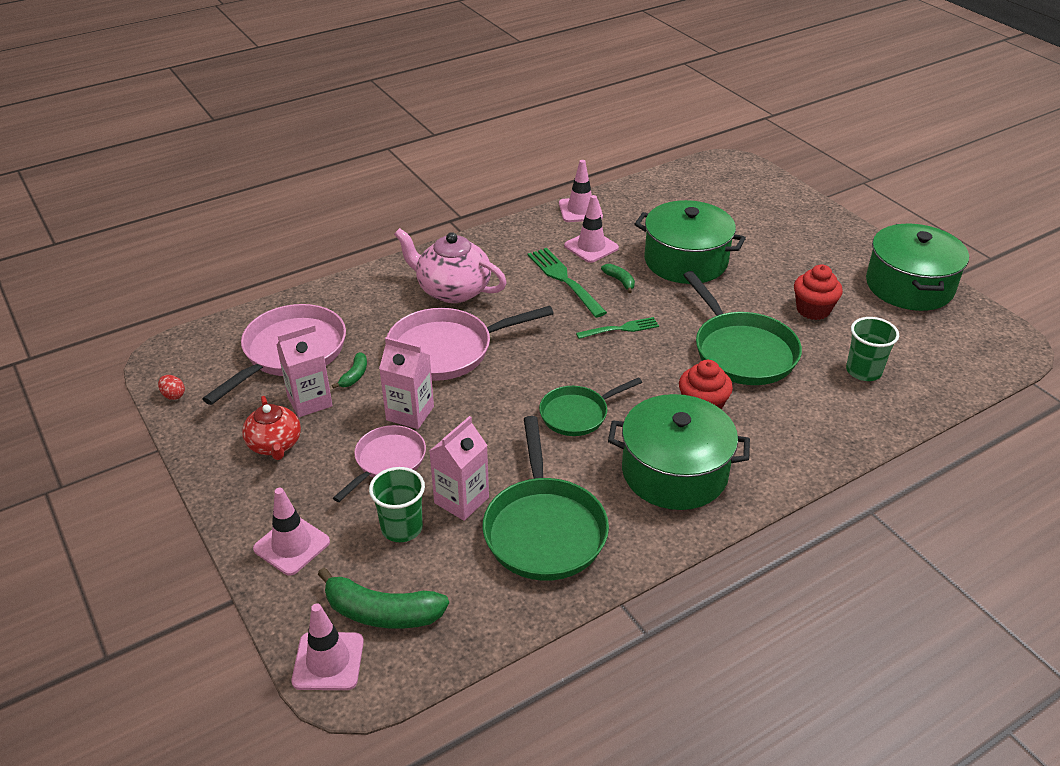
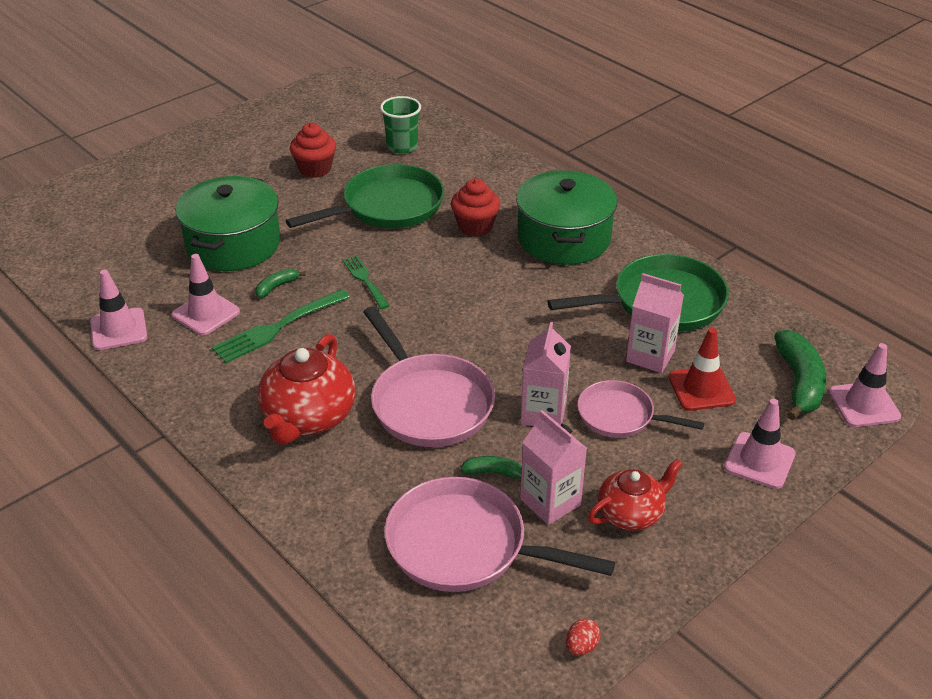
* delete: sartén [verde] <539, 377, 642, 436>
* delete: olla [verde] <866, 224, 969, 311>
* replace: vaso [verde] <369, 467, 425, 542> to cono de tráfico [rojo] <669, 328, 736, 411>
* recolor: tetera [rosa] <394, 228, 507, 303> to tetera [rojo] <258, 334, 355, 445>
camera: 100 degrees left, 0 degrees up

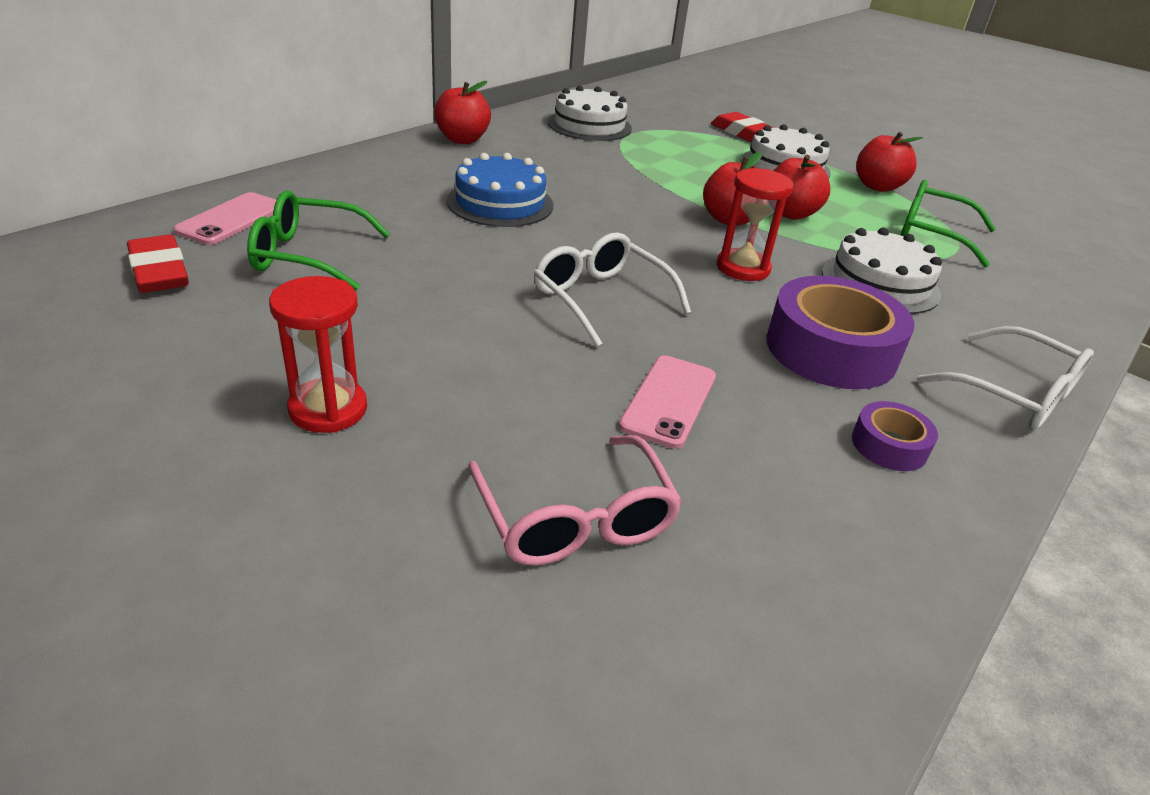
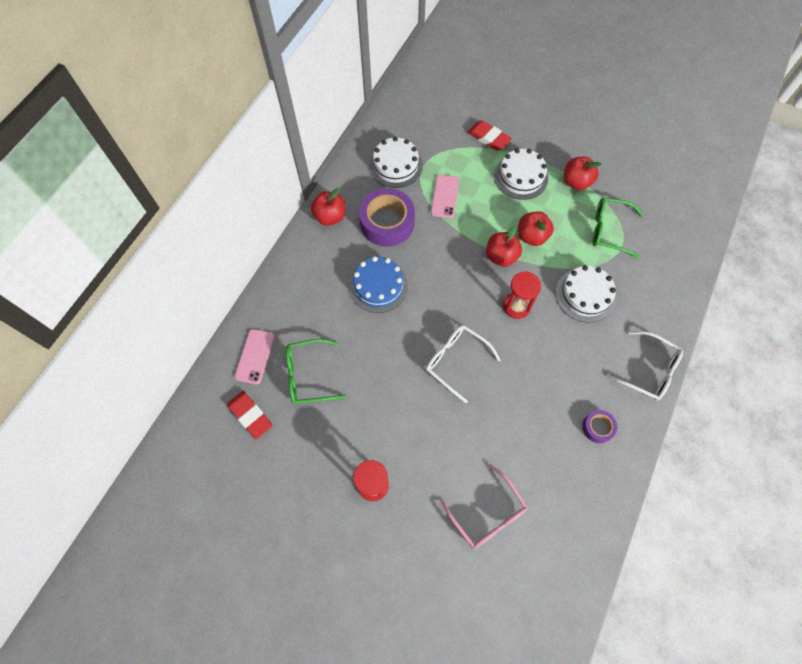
* move: móvil [rosa] <619, 355, 716, 449> to <431, 175, 459, 218>
* move: cinta adhesiva [morado] <766, 276, 914, 389> to <359, 188, 415, 247>
camera: 10 degrees left, 30 degrees up

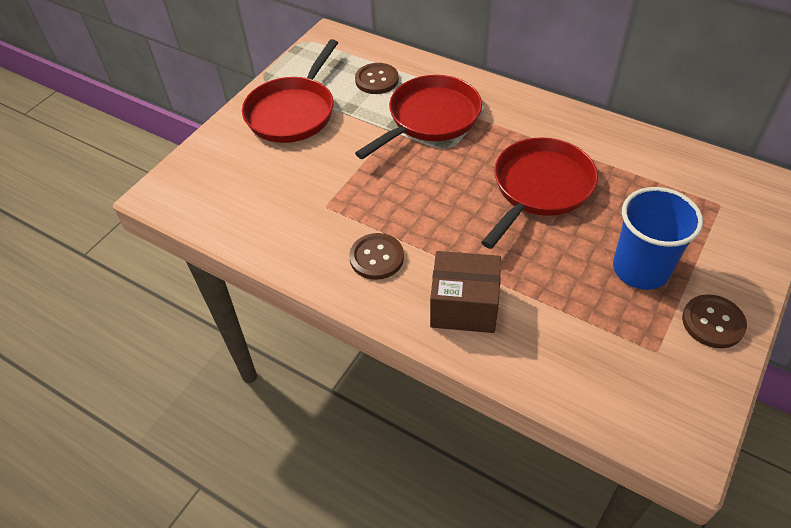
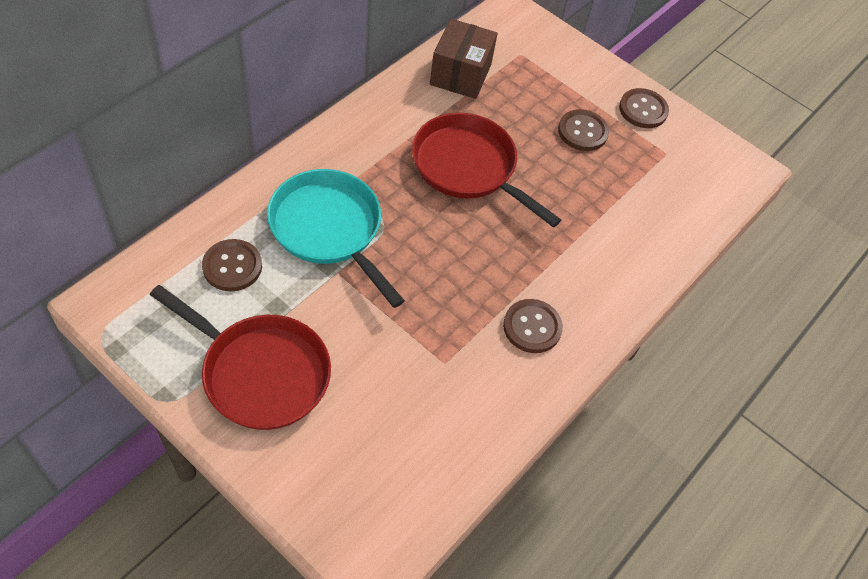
* move: caja [marrón] <430, 251, 501, 333> to <430, 19, 498, 99>
* replace: vaso [azul] <613, 187, 703, 290> to botón [marrón] <558, 109, 609, 151>
* recolor: sartén [rojo] <355, 75, 482, 159> to sartén [turquesa] <267, 169, 405, 308>
camera: 90 degrees left, 5 degrees up

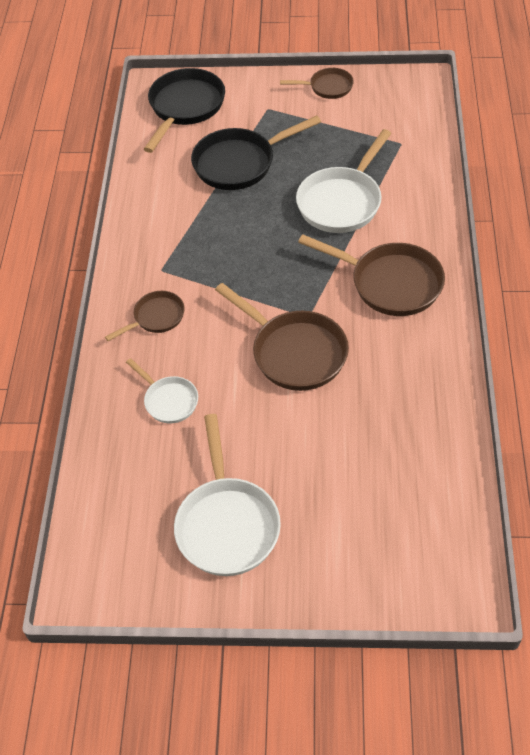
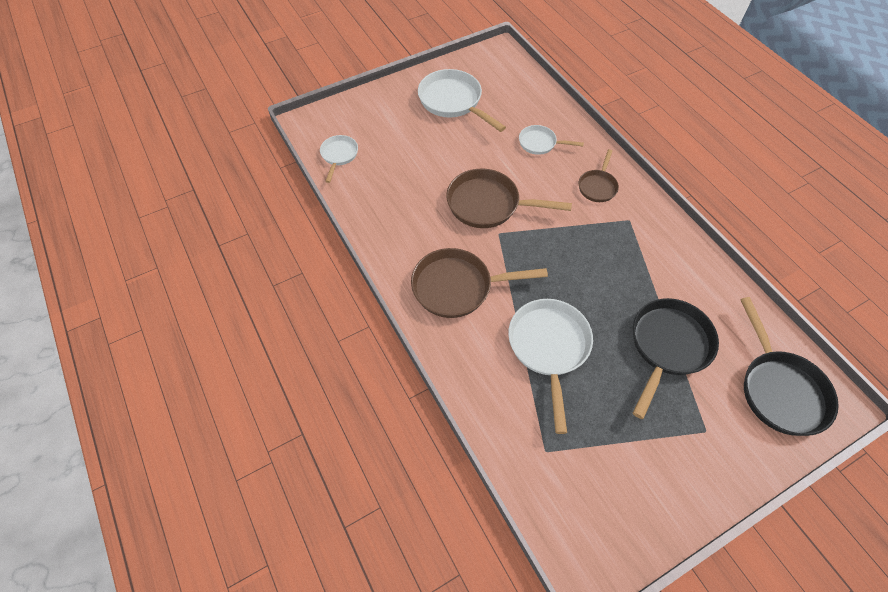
* delete: sartén [marrón] <280, 68, 354, 99>
* insert: sartén [blanco] <320, 135, 358, 183>
camera: 145 degrees right, 5 degrees up

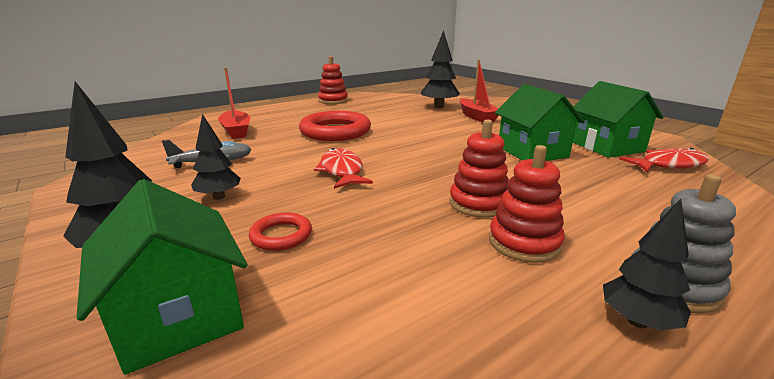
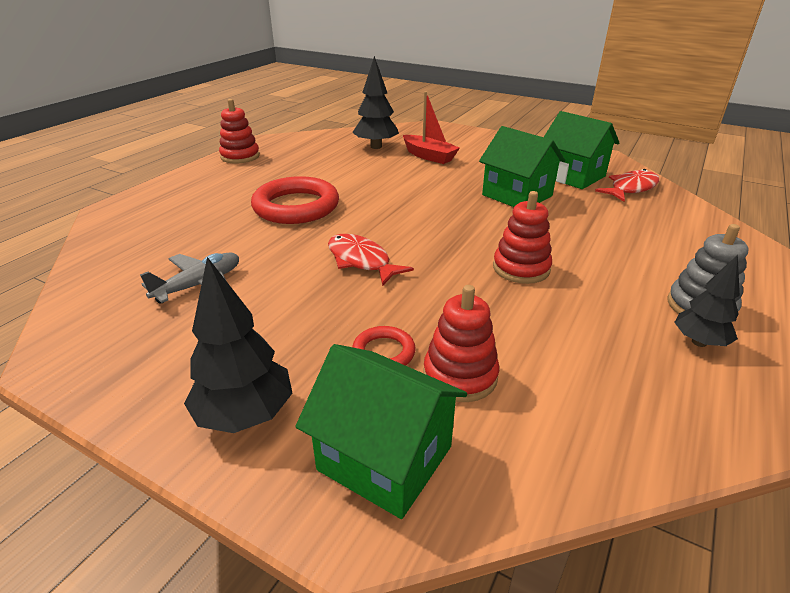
* delete: árbol [negro] <191, 114, 241, 200>
* delete: barco [rojo] <218, 68, 250, 139>
* move: juguete apilable [rojo] <489, 145, 565, 263> to <424, 285, 499, 402>
camera: 25 degrees left, 10 degrees up

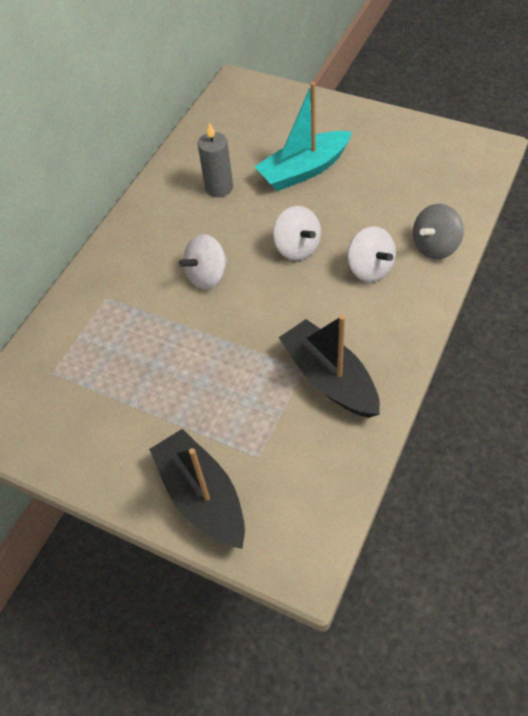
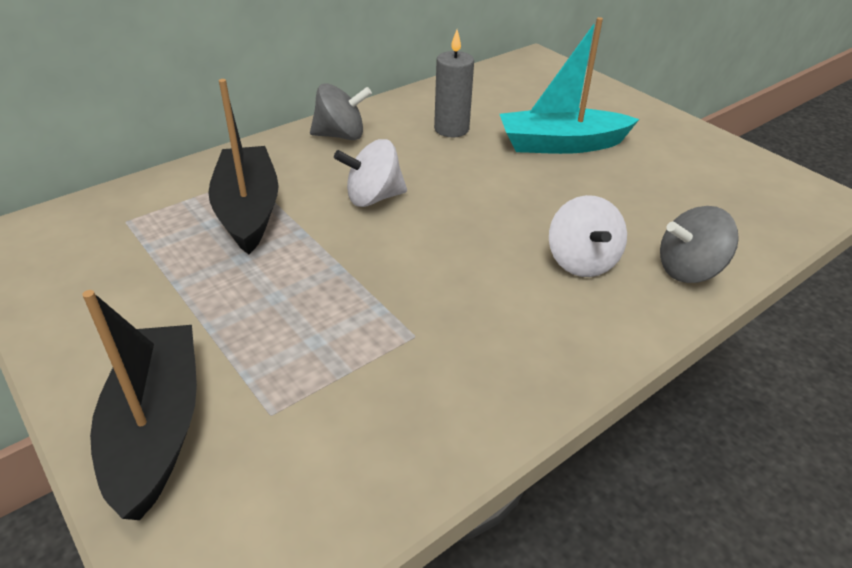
* delete: peonza [blanco] <273, 206, 321, 261>
* insert: peonza [gris] <310, 83, 372, 140>
* move: barco [negro] <279, 315, 380, 418> to <208, 79, 279, 255>
camera: 20 degrees right, 15 degrees down

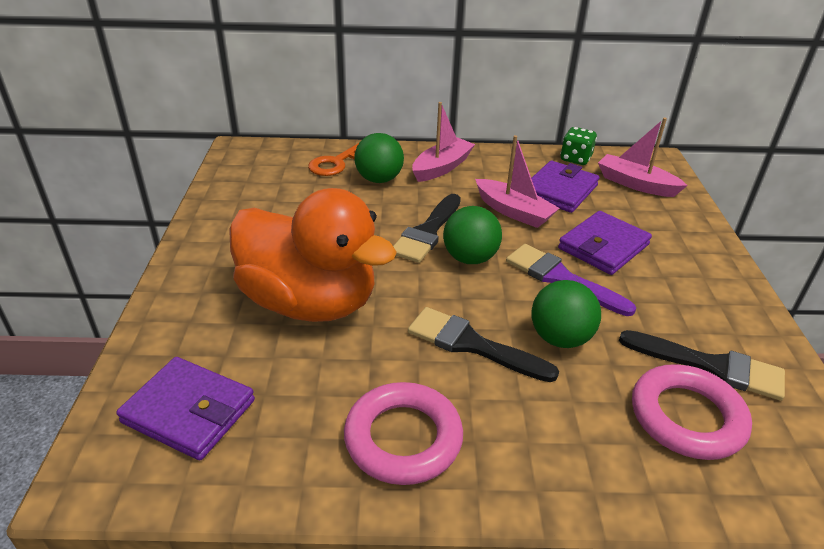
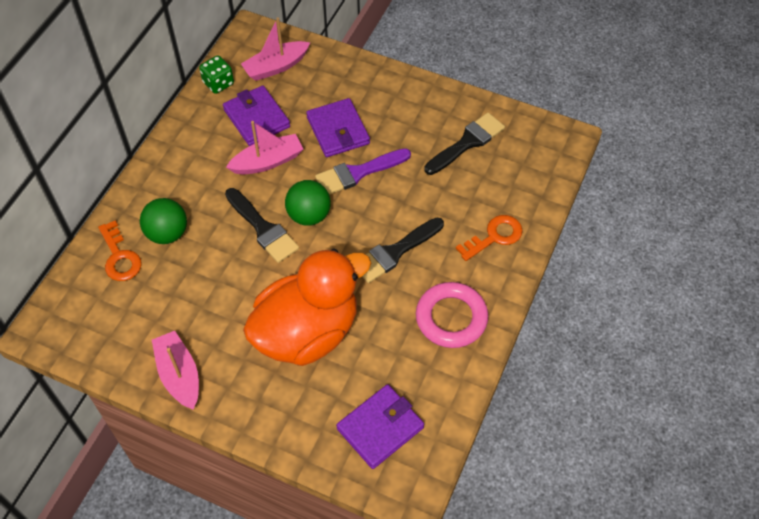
* delete: pelota [verde] <531, 280, 601, 348>
* delete: anillo [rosa] <632, 364, 752, 460>
* insert: llave [naranja] <456, 215, 523, 261>
* move: barco [rosa] <412, 102, 475, 182> to <152, 331, 199, 409>
camera: 65 degrees left, 20 degrees up

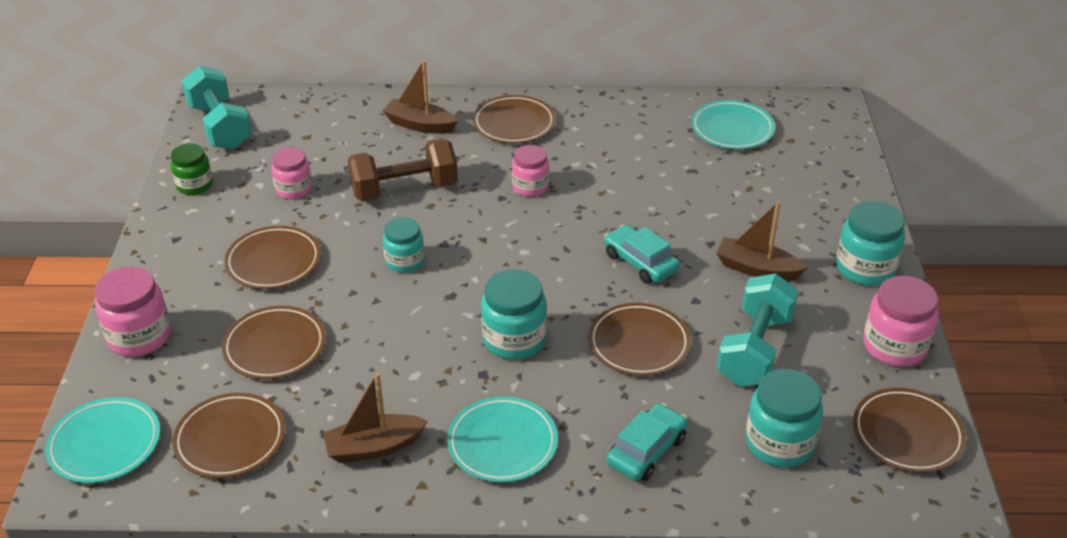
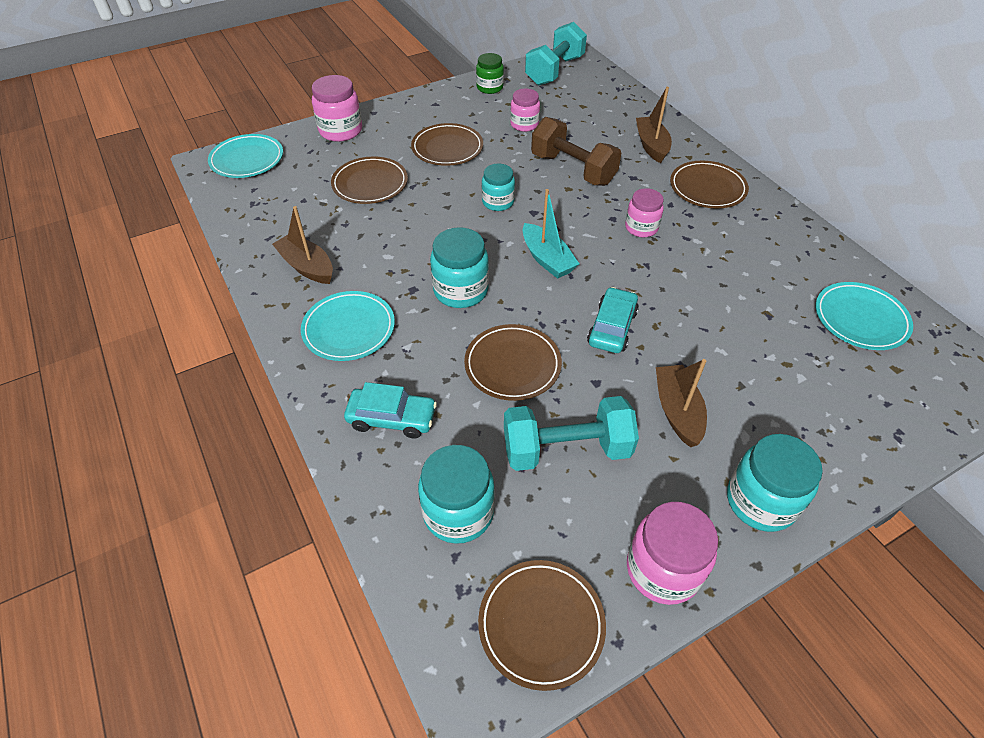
* delete: plato [marrón] <172, 393, 285, 478>
* insert: barco [turquesa] <523, 189, 579, 279>
camera: 60 degrees right, 10 degrees up

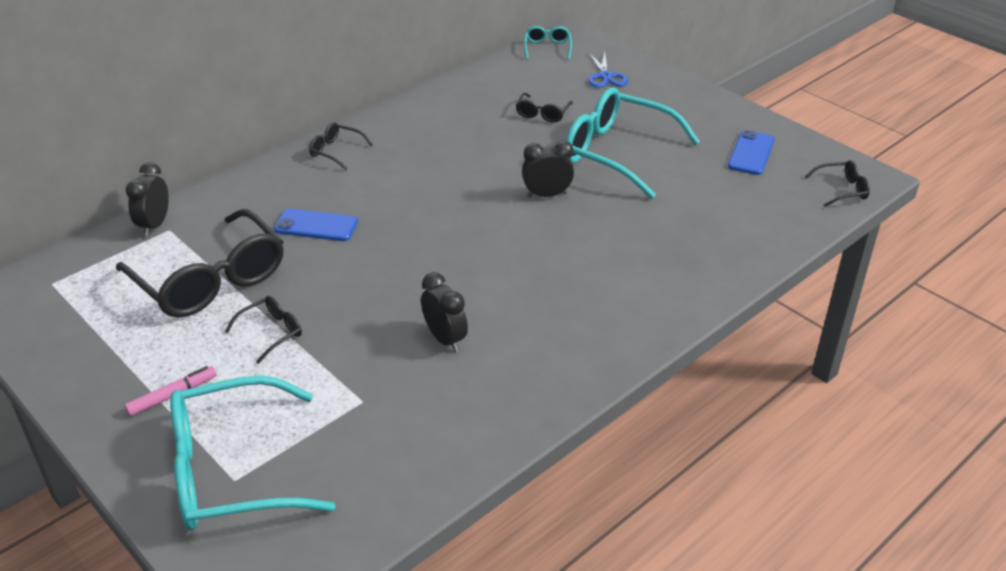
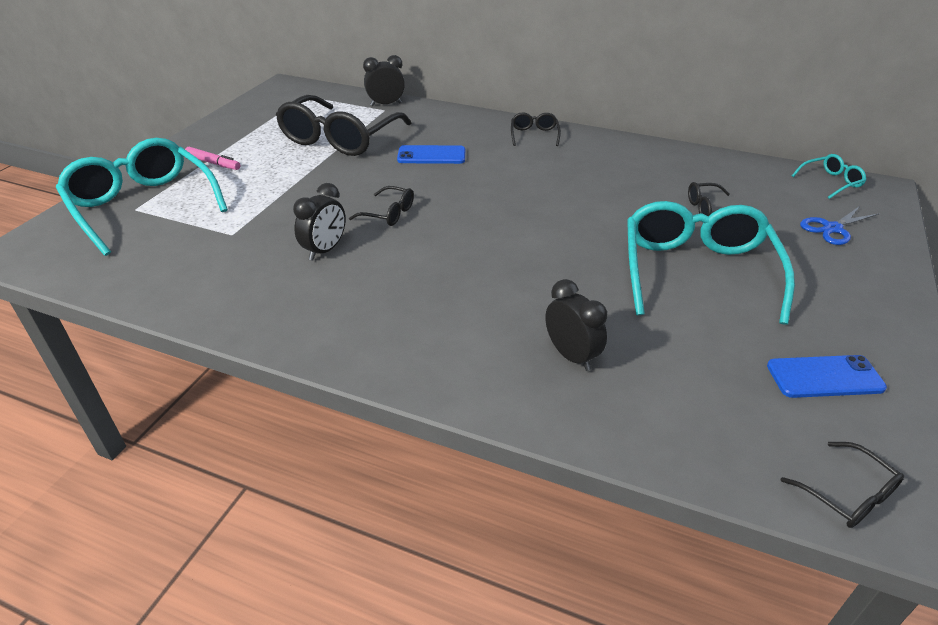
* move: gafas [negro] <225, 296, 302, 364> to <349, 186, 414, 226>
* move: despertador [negro] <522, 140, 574, 198> to <545, 279, 607, 371>
* rotate: móvil [azul] <274, 208, 358, 241> = <397, 145, 465, 164> 75 degrees counterclockwise
camera: 65 degrees right, 0 degrees up

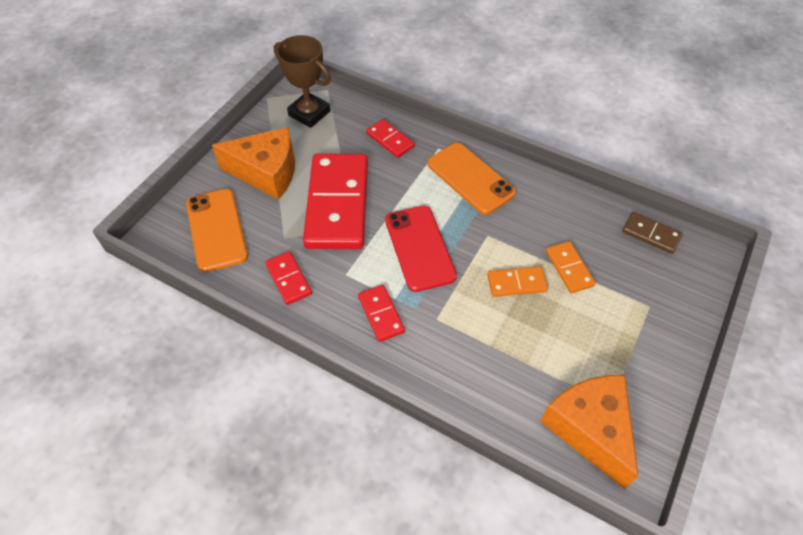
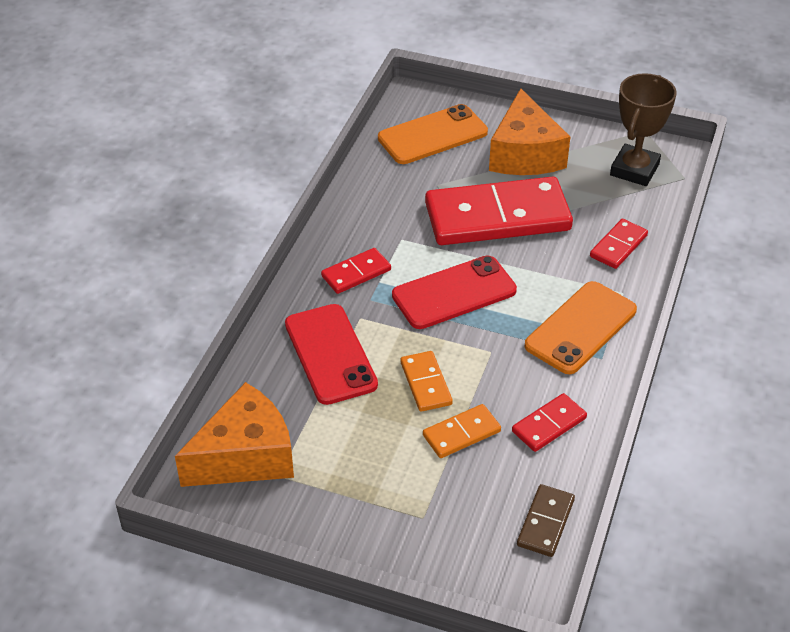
* insert: móvil [rojo] <285, 304, 378, 405>
* move: ficha de dominó [rojo] <265, 251, 312, 305> to <512, 393, 587, 452>
camera: 80 degrees right, 10 degrees down

